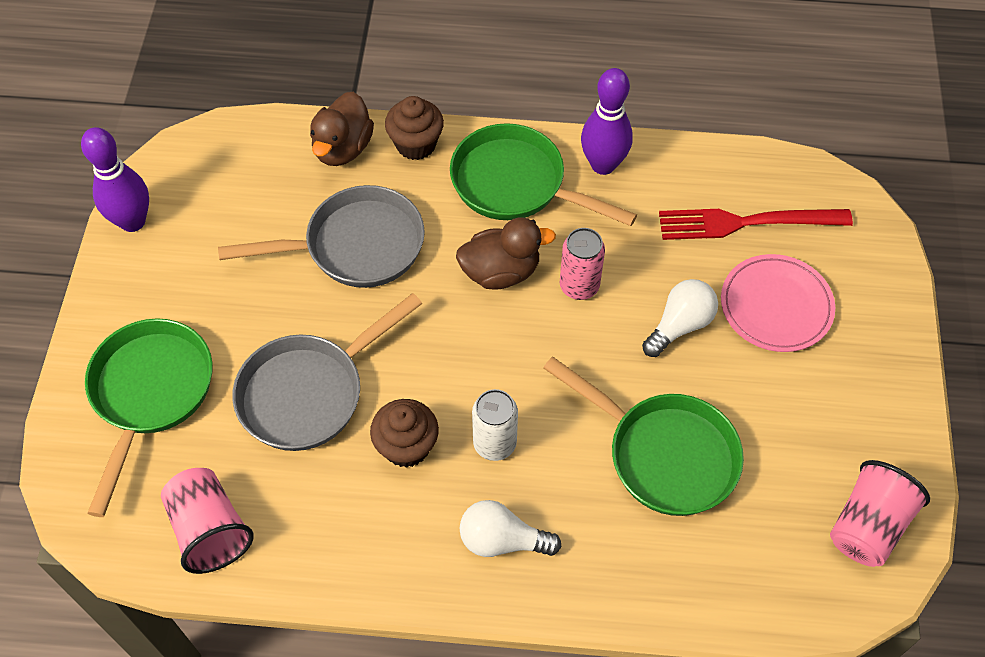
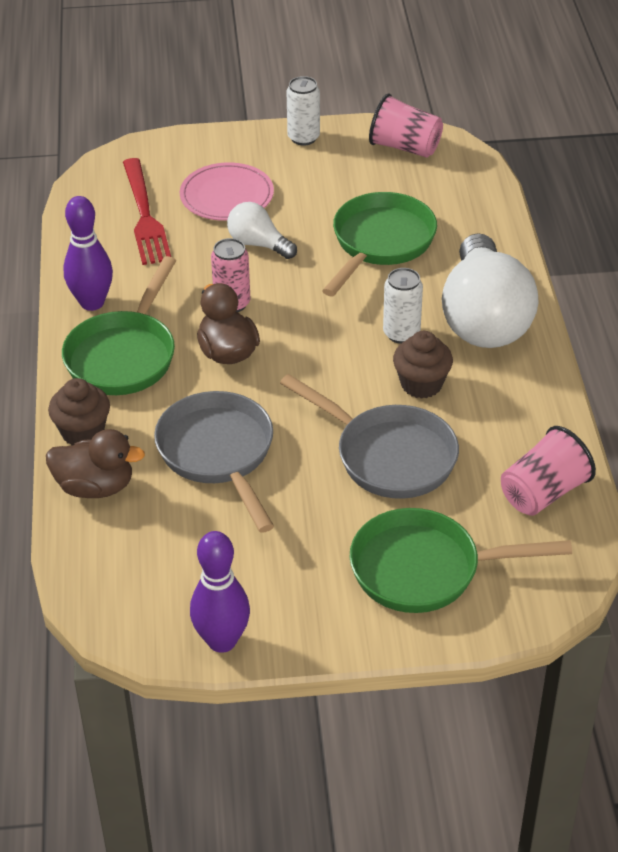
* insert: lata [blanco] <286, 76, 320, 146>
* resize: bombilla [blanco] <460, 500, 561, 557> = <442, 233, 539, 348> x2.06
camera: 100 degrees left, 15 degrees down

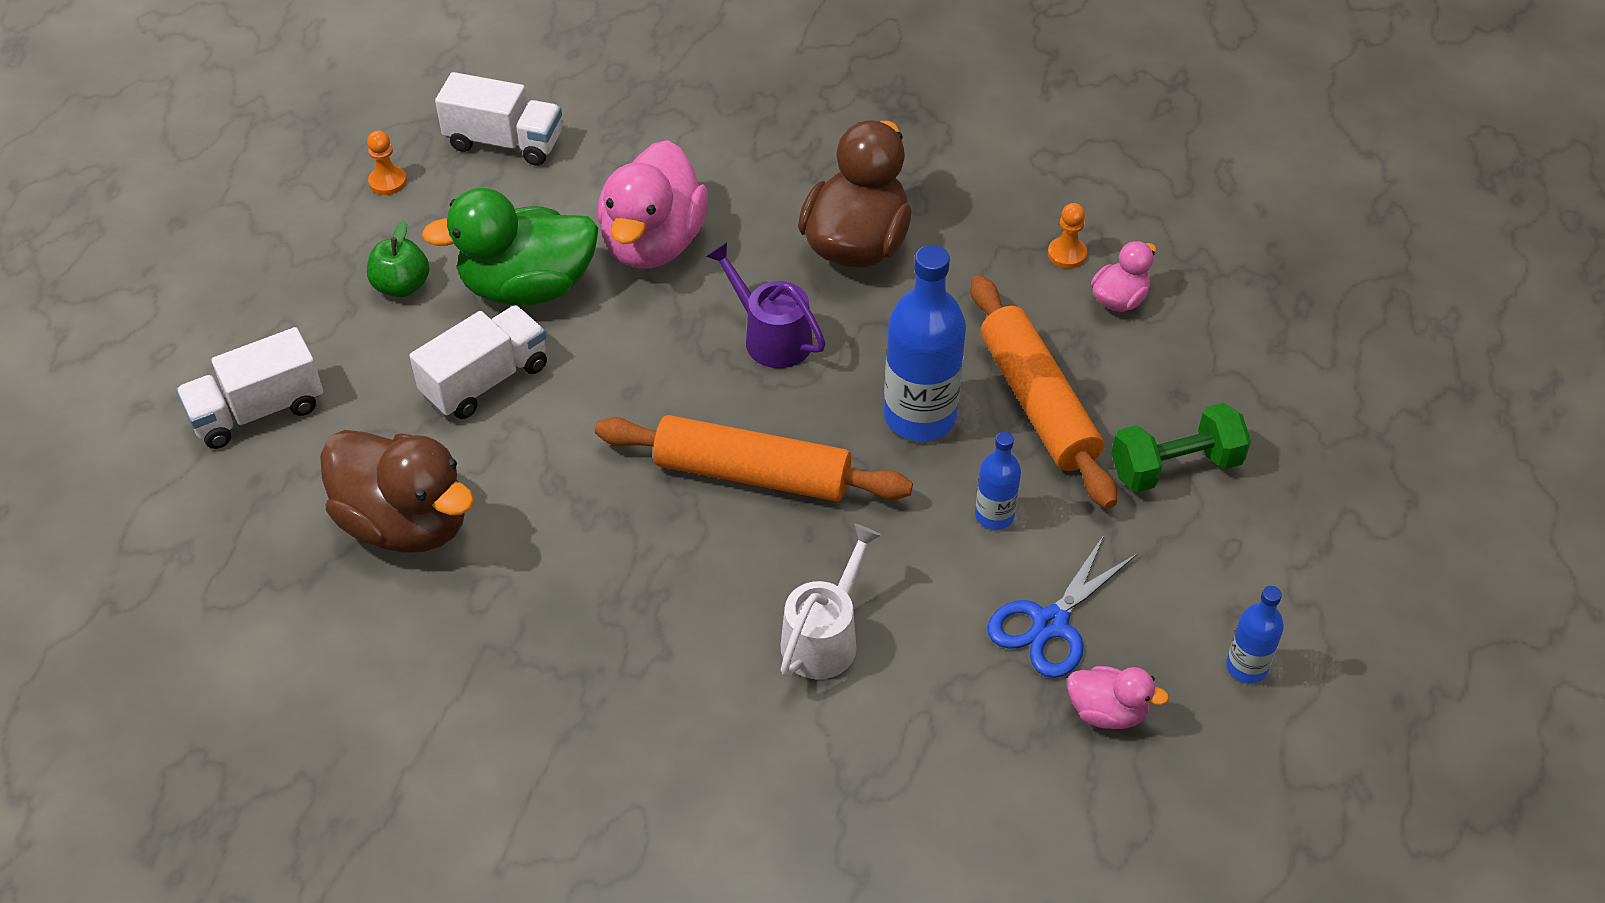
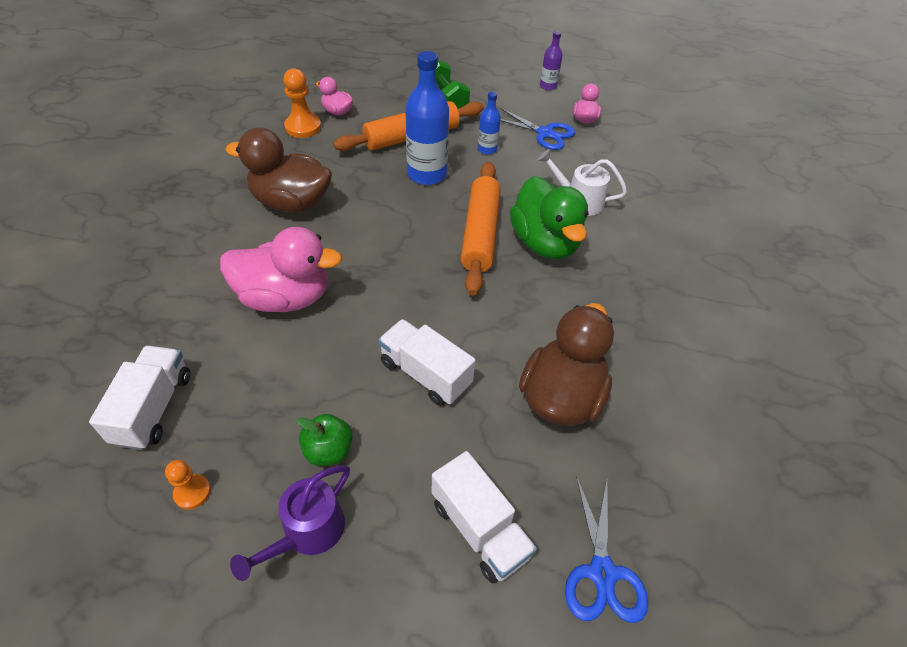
* insert: tijeras [azul] <565, 476, 648, 623>
* move: pato [verde] <422, 188, 599, 306> to <510, 176, 588, 259>
* move: regadera [morado] <706, 242, 826, 368> to <230, 465, 350, 581>
* recolor: botella [azul] <1226, 586, 1284, 683> to botella [morado] <540, 31, 562, 90>
* resize: peón [naranja] <1048, 203, 1087, 268> = <283, 68, 321, 138> x1.67
camera: 100 degrees left, 0 degrees up

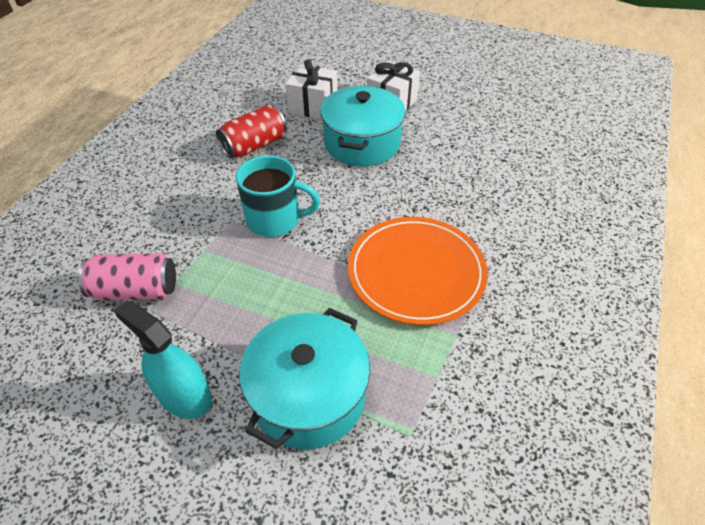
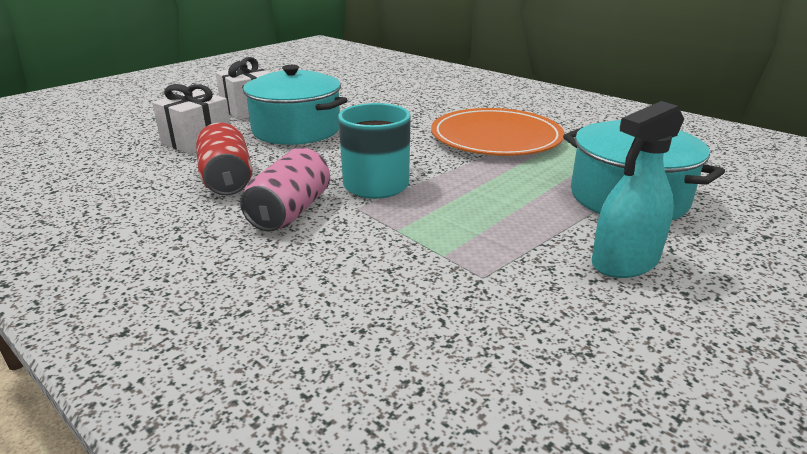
* move: lata [rosa] <78, 254, 176, 301> to <240, 147, 330, 232>
camera: 70 degrees left, 20 degrees down

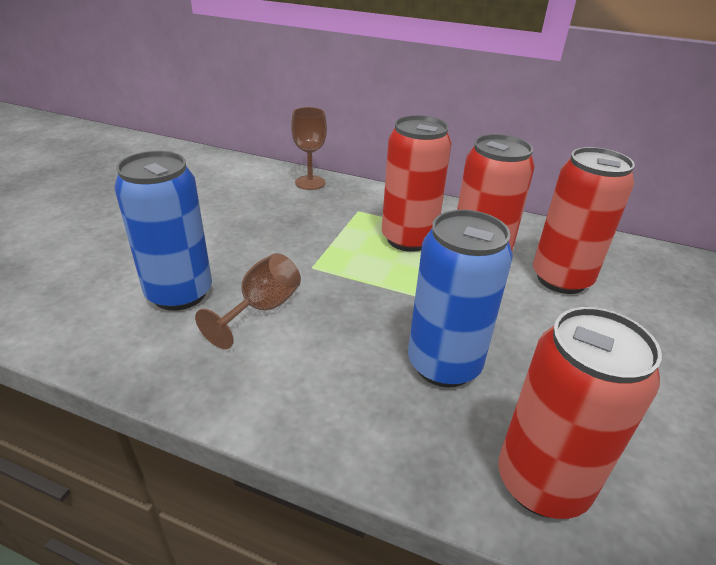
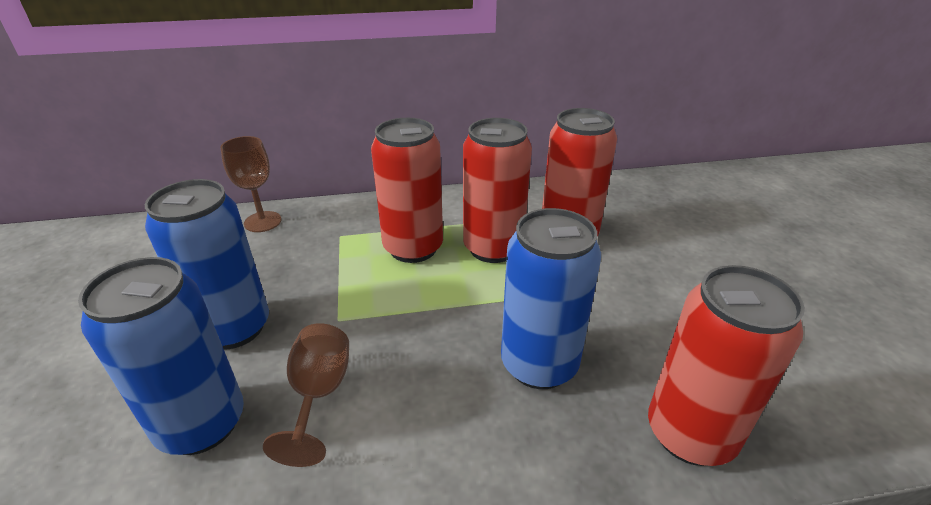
* insert: lata [azul] <145, 179, 269, 349>
camera: 30 degrees left, 0 degrees up

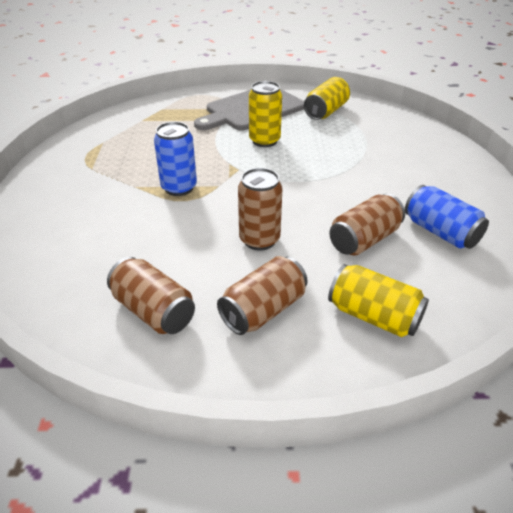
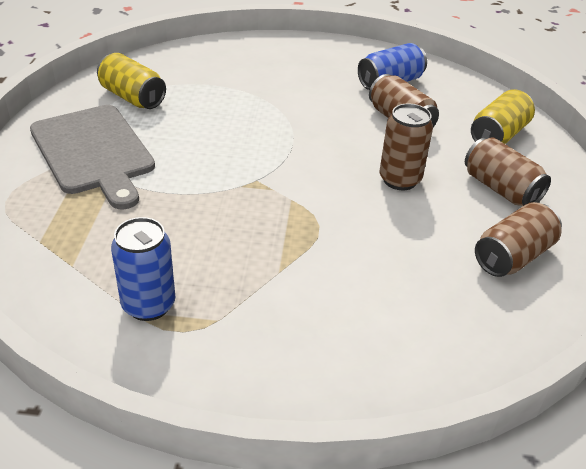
* delete: lata [amarillo] <249, 81, 282, 147>
* move: lata [azul] <154, 122, 197, 196> to <111, 217, 175, 321>
camera: 85 degrees left, 0 degrees up

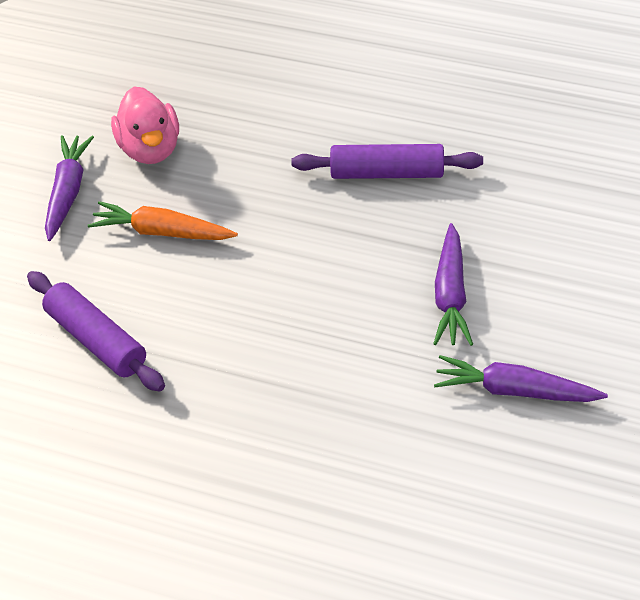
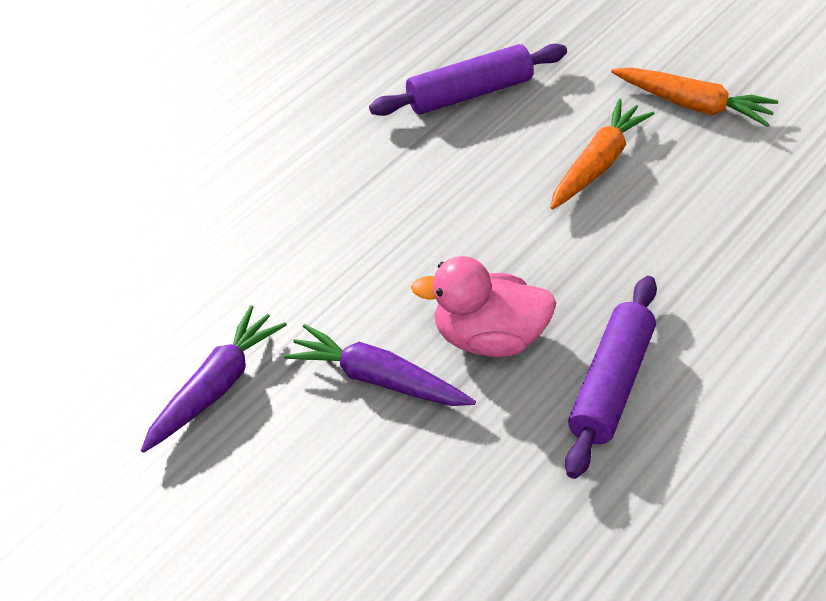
* move: pato [rosa] <111, 86, 179, 164> to <411, 256, 556, 357>
* recolor: zanahoria [morado] <45, 135, 94, 241> to zanahoria [naranja] <611, 67, 778, 127>
camera: 110 degrees right, 0 degrees up

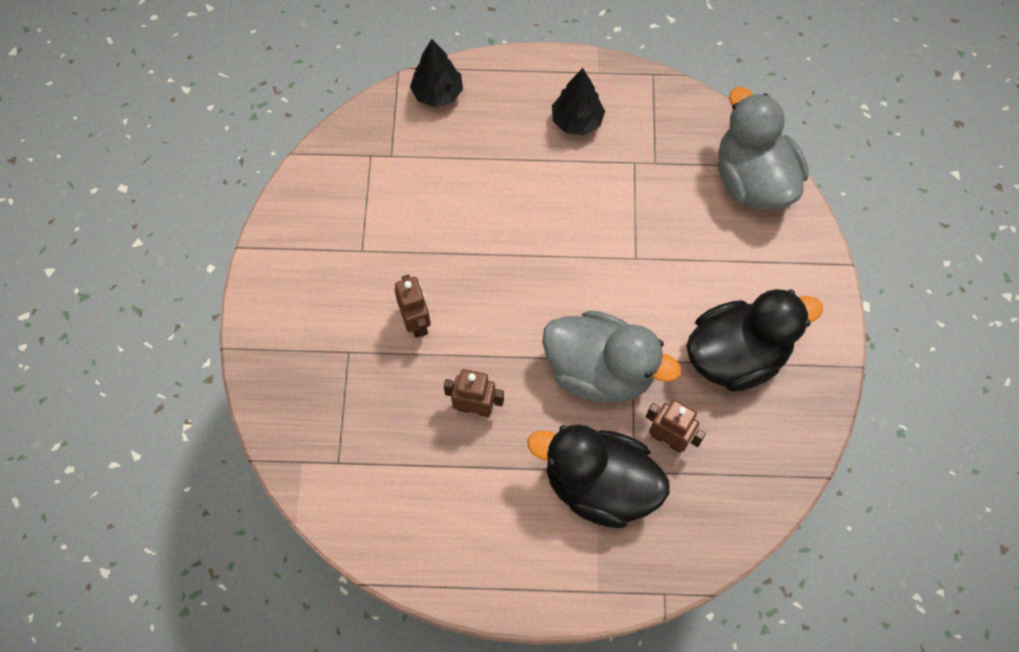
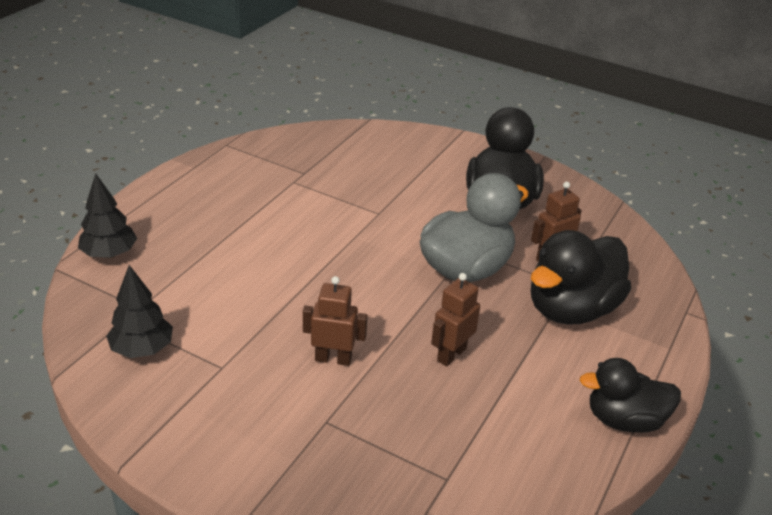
* delete: pato [gris] <718, 87, 809, 210>
* insert: pato [negro] <580, 358, 681, 433>
* move: árbol [negro] <552, 68, 605, 135> to <106, 265, 173, 358>
camera: 65 degrees left, 30 degrees down

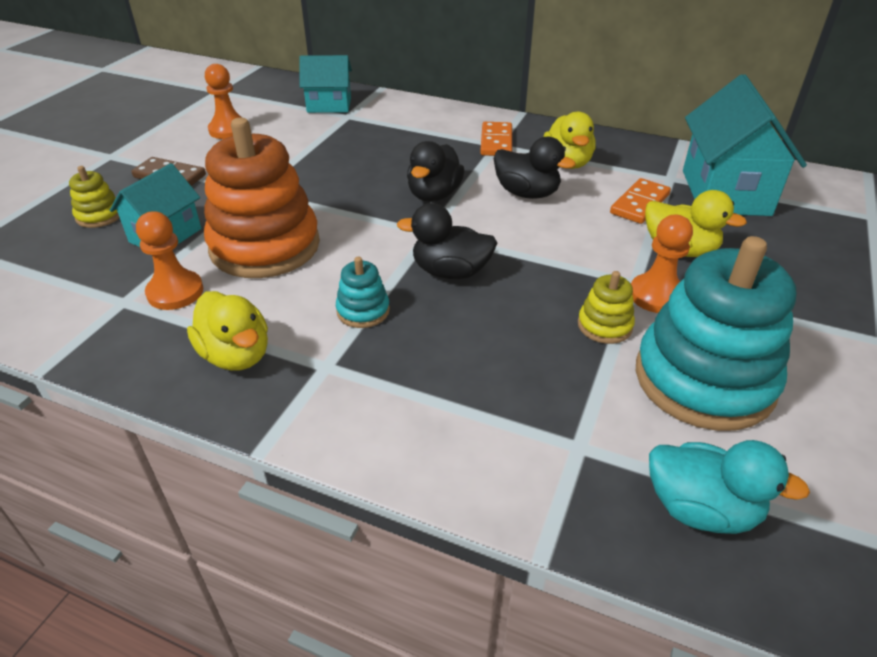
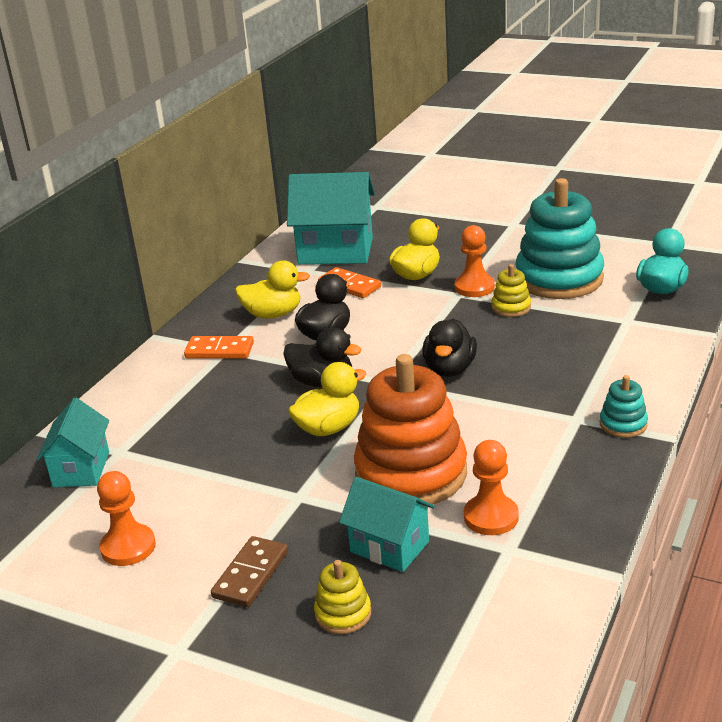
* move: pato [amarillo] <187, 291, 268, 371> to <288, 362, 367, 436>
* move: juguete apilable [turquesa] <336, 257, 390, 328> to <600, 375, 648, 438>
camera: 85 degrees left, 10 degrees down

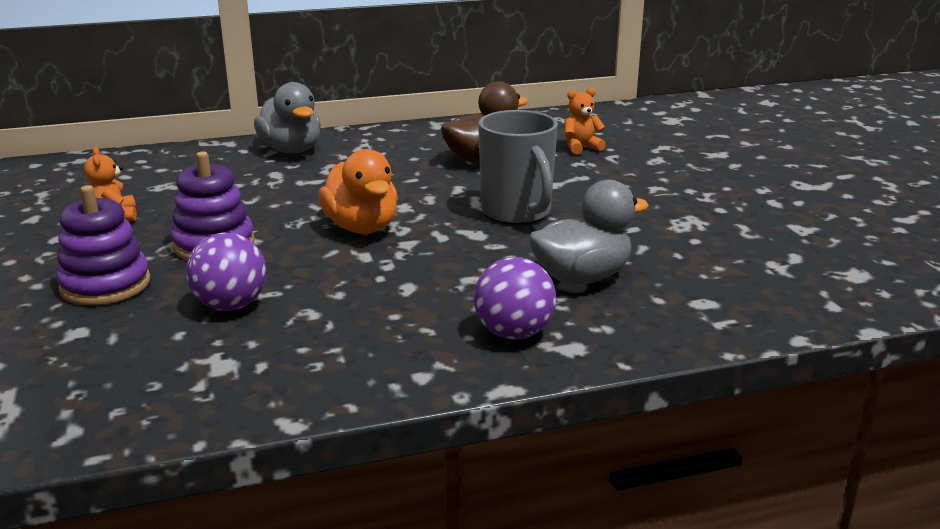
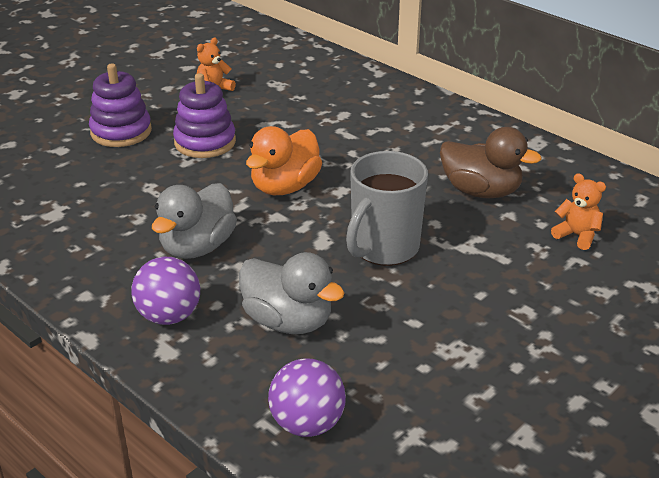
* move: pelota [morado] <186, 232, 267, 311> to <268, 358, 346, 437>
* move: pato [gris] <254, 82, 321, 154> to <152, 183, 237, 259>
camera: 60 degrees right, 10 degrees up

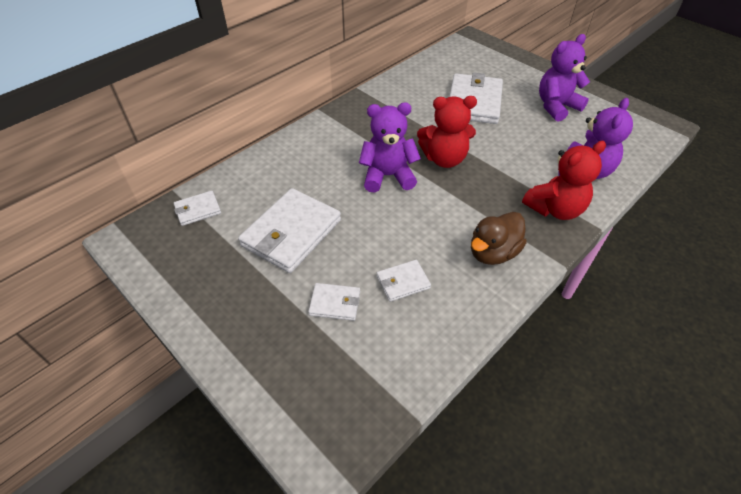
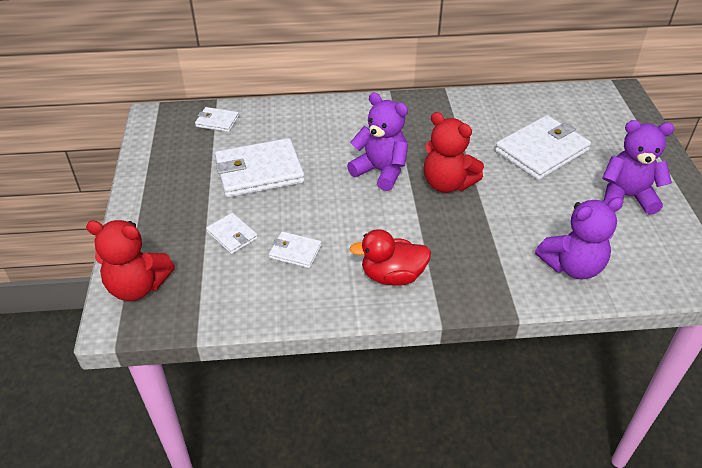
* move: osito [rojo] <522, 141, 606, 220> to <86, 220, 175, 301>
* recolor: pato [marrón] <471, 212, 527, 265> to pato [rojo] <349, 229, 431, 285>
camera: 40 degrees right, 5 degrees down

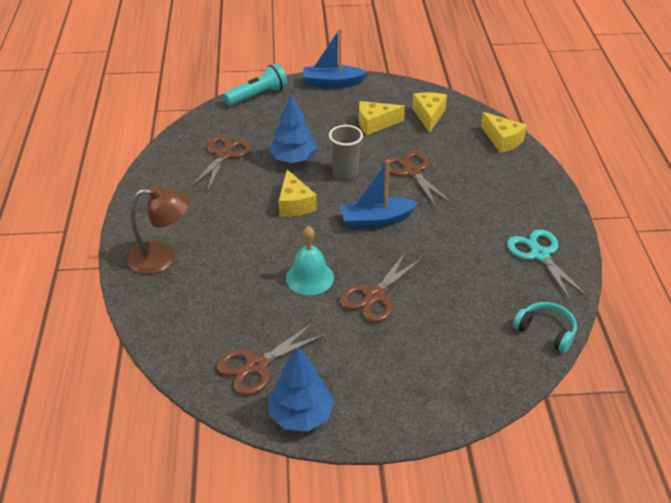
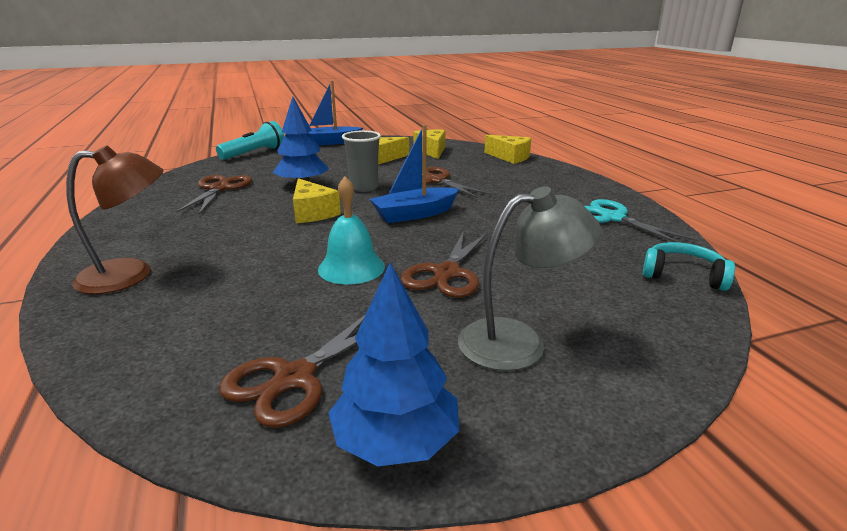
* insert: lámpara [gris] <458, 186, 601, 371>
camera: 15 degrees left, 15 degrees down

